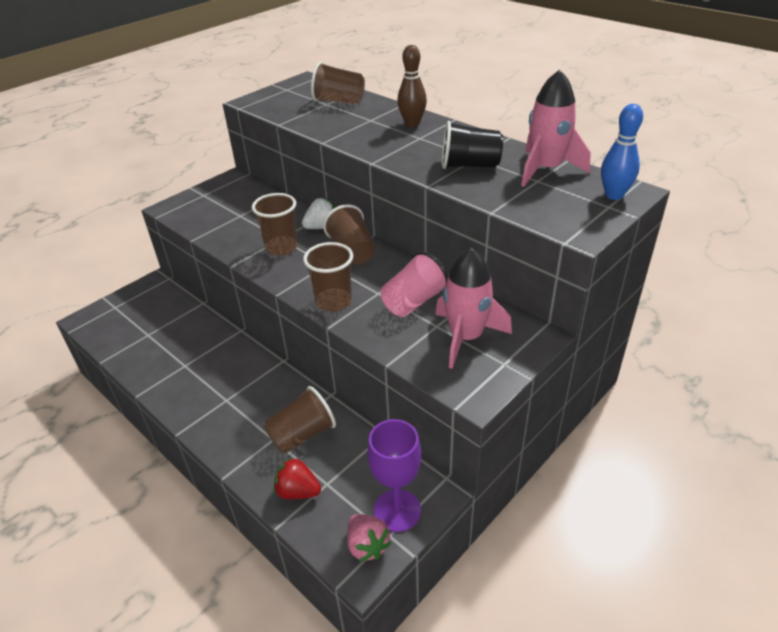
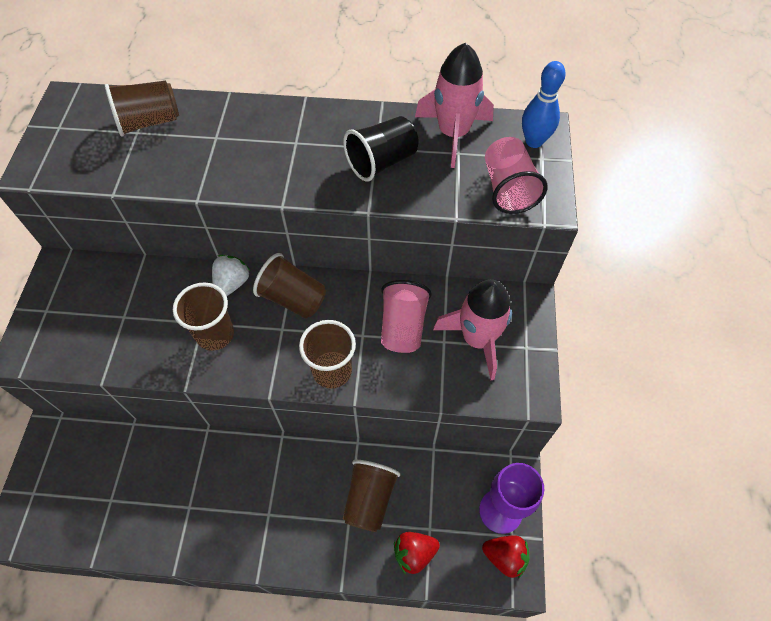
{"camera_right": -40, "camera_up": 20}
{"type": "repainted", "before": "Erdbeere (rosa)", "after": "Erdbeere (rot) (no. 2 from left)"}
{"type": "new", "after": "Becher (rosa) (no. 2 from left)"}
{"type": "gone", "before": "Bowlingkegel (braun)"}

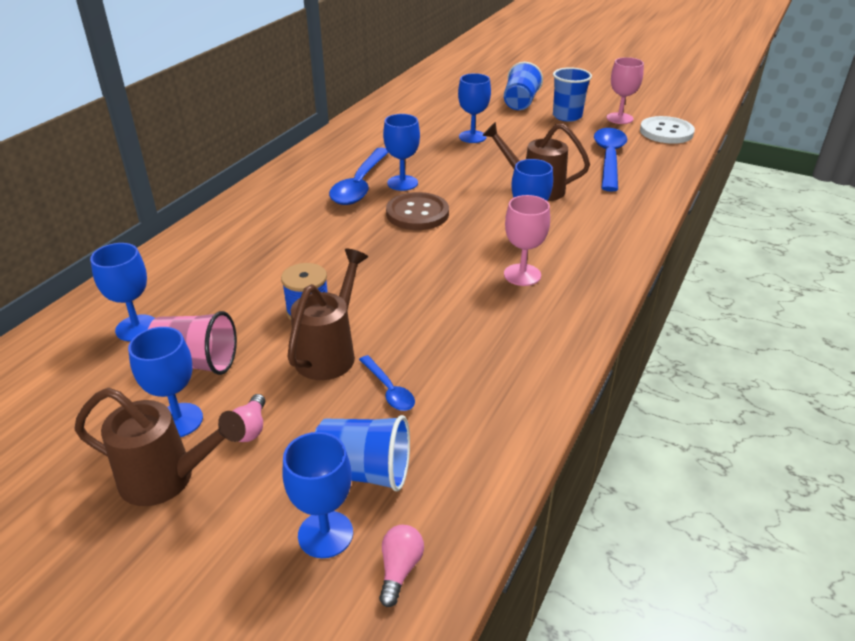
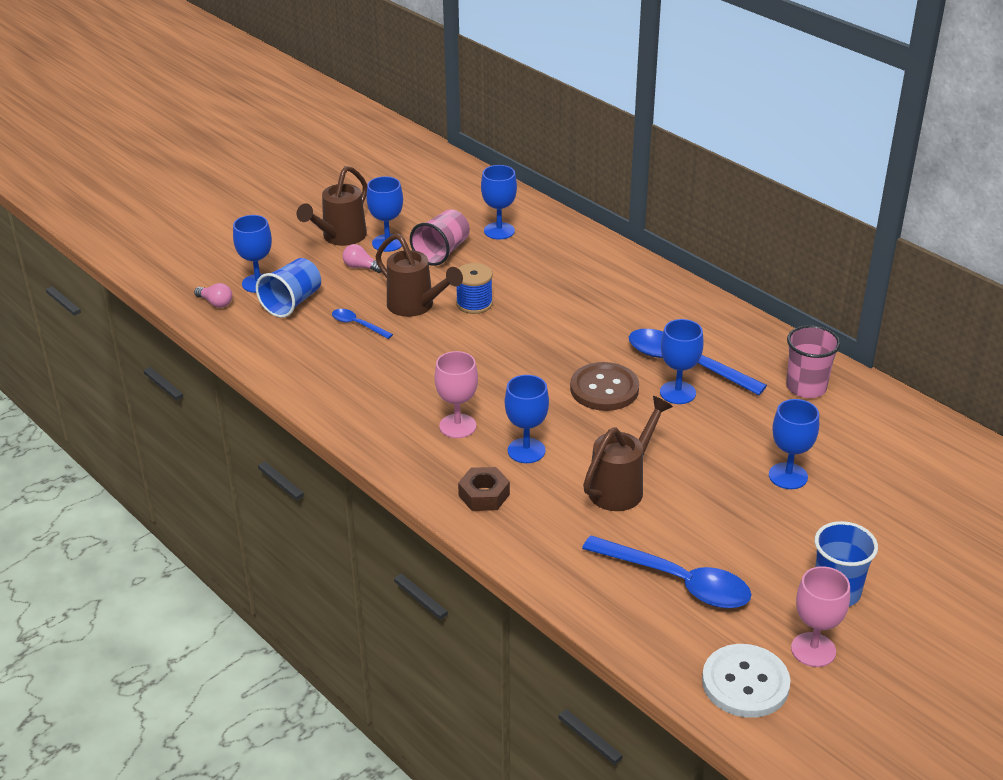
{"camera_right": 110, "camera_up": 0}
{"type": "rotated", "before": "Löffel (blau) (no. 2 from left in the first image)", "turn": 45}
{"type": "new", "after": "Sechskantmutter (braun)"}
{"type": "new", "after": "Becher (rosa) (no. 2 from left)"}
{"type": "gone", "before": "Becher (blau) (no. 2 from left)"}

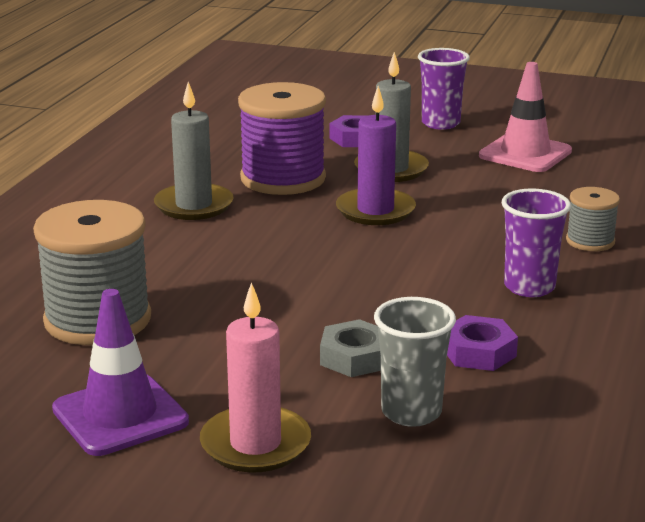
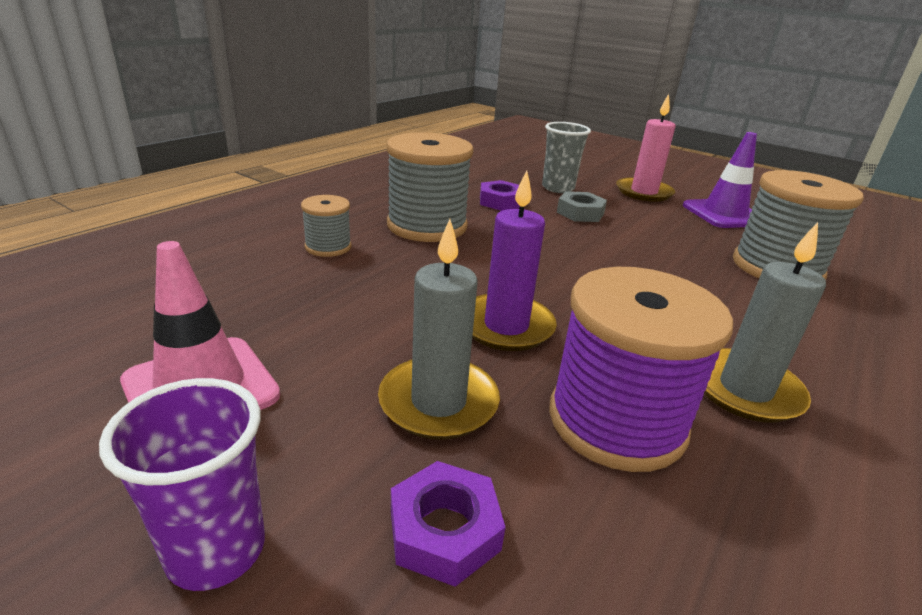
{"camera_right": -165, "camera_up": 5}
{"type": "swapped", "before": "Becher (lila) (no. 2 from left)", "after": "Garnrolle (grau) (no. 2 from left)"}

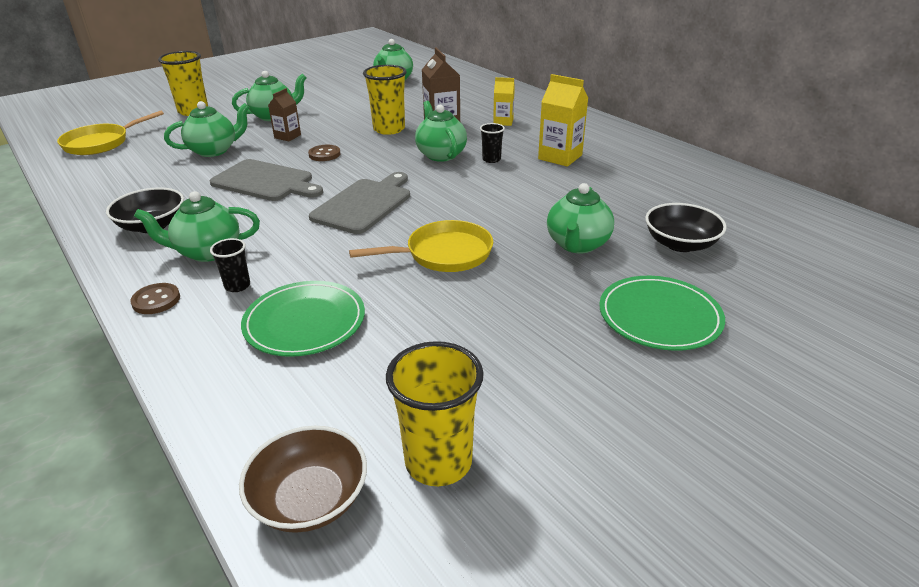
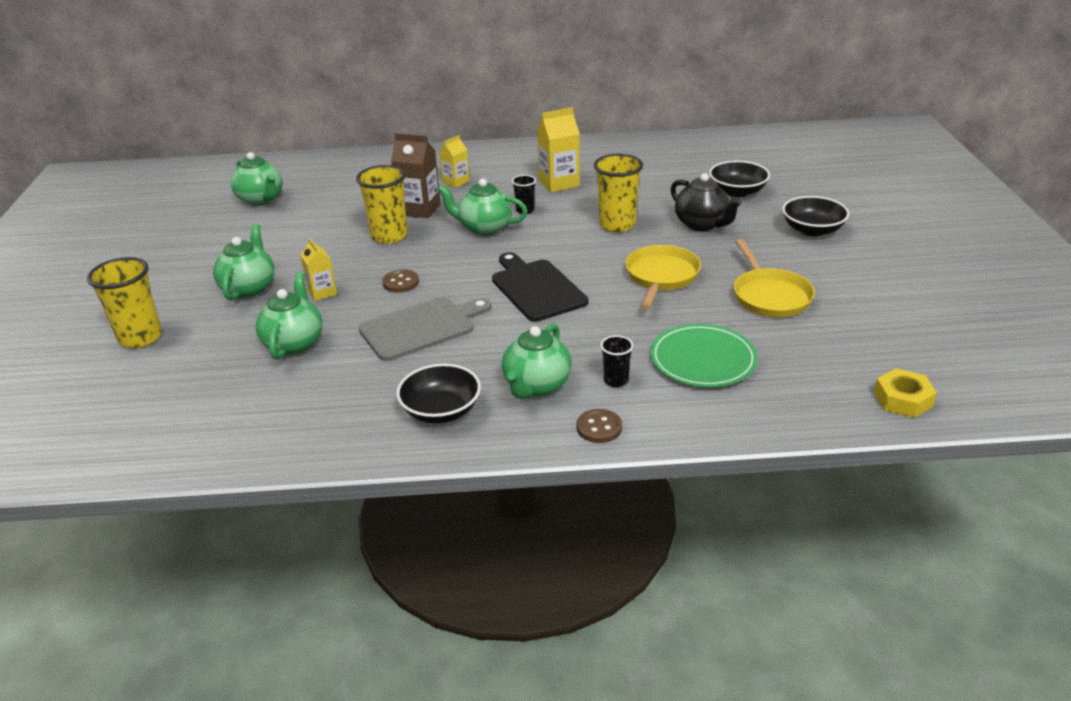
{"camera_right": -55, "camera_up": 0}
{"type": "repainted", "before": "Getränkekarton (braun) (no. 1 from left)", "after": "Getränkekarton (gelb) (no. 1 from left)"}
{"type": "repainted", "before": "Schneidebrett (grau) (no. 2 from left)", "after": "Schneidebrett (schwarz)"}
{"type": "shifted", "before": "Becher (gelb) (no. 3 from left)"}
{"type": "repainted", "before": "Teekanne (grün) (no. 6 from left)", "after": "Teekanne (schwarz)"}
{"type": "shifted", "before": "Pfanne (gelb) (no. 1 from left in the first image)", "after": "Pfanne (gelb) (no. 2 from left)"}
{"type": "swapped", "before": "Teller (grün) (no. 2 from left)", "after": "Schüssel (schwarz) (no. 3 from left)"}
{"type": "swapped", "before": "Schüssel (braun)", "after": "Sechskantmutter (gelb)"}

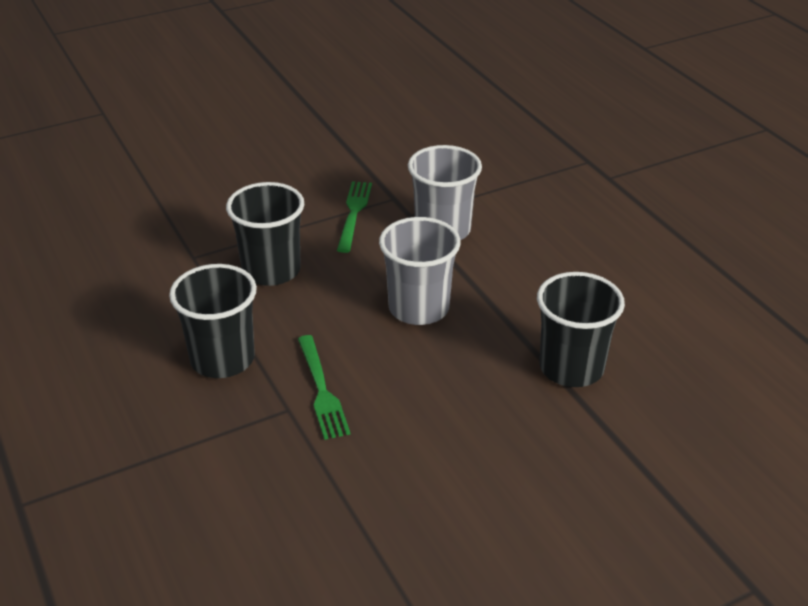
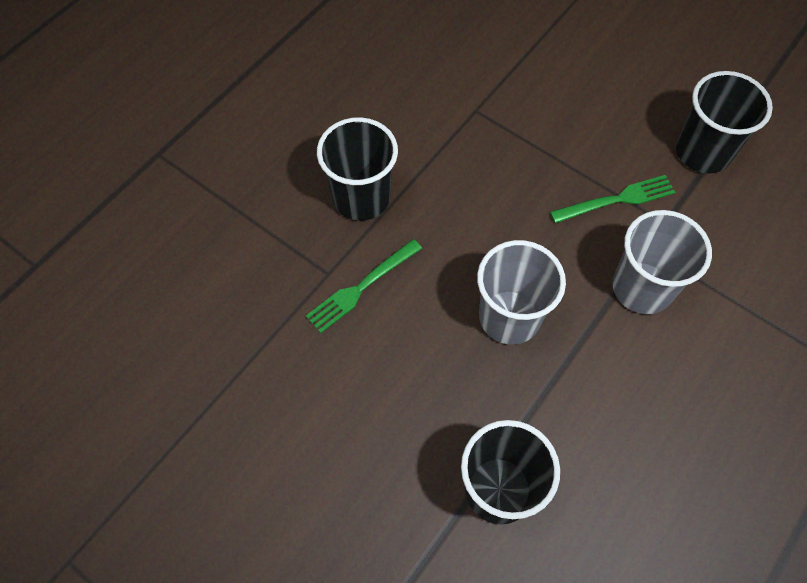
{"camera_right": 65, "camera_up": 25}
{"type": "shifted", "before": "Becher (schwarz) (no. 2 from left in the first image)", "after": "Becher (schwarz) (no. 3 from left)"}

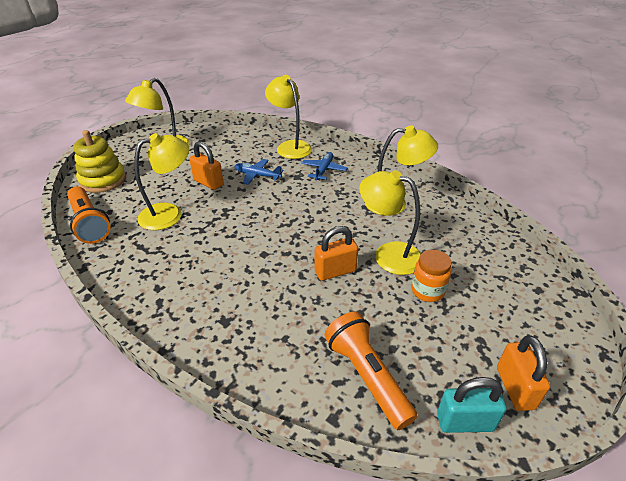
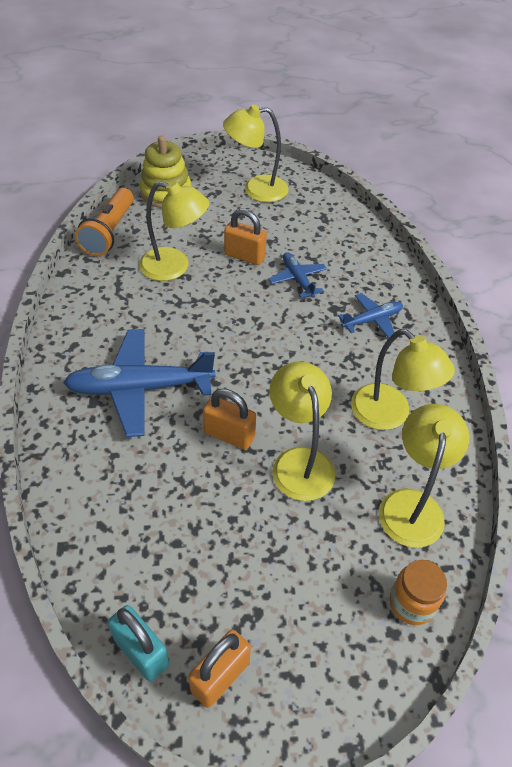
{"camera_right": 45, "camera_up": 10}
{"type": "new", "after": "Flugzeug (blau) (no. 1 from left)"}
{"type": "rotated", "before": "Vorhängeschloss (orange) (no. 1 from left in the first image)", "turn": -60}
{"type": "shifted", "before": "Lampe (gelb) (no. 3 from left in the first image)", "after": "Lampe (gelb) (no. 5 from left)"}
{"type": "shifted", "before": "Einmachglas (orange)"}
{"type": "gone", "before": "Taschenlampe (orange) (no. 2 from left)"}

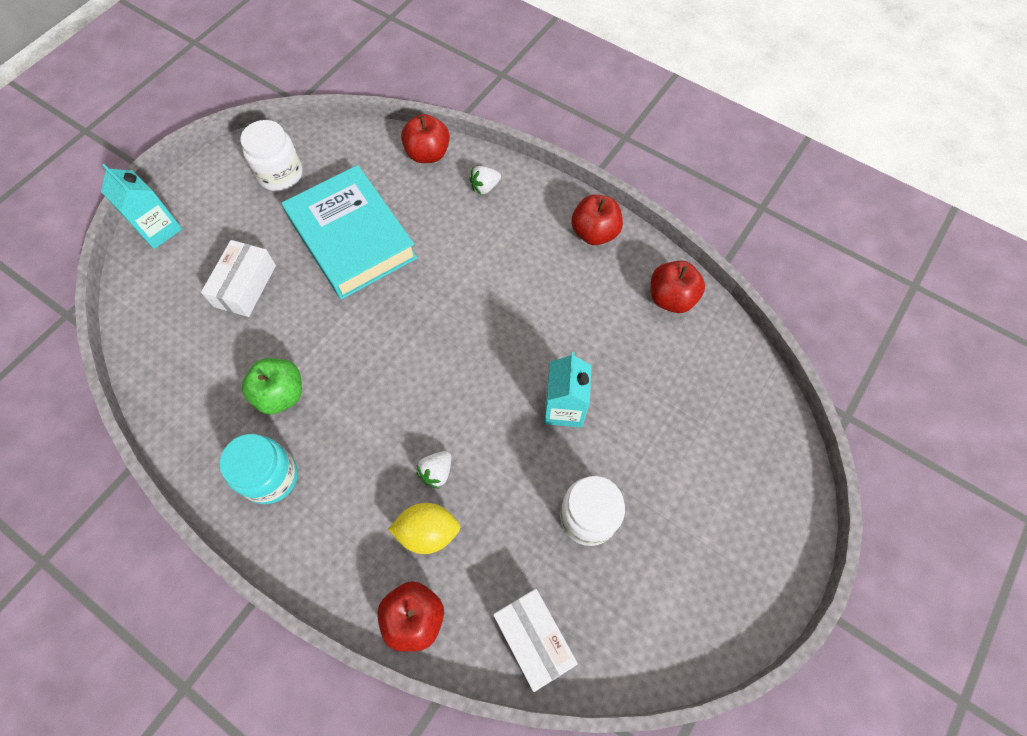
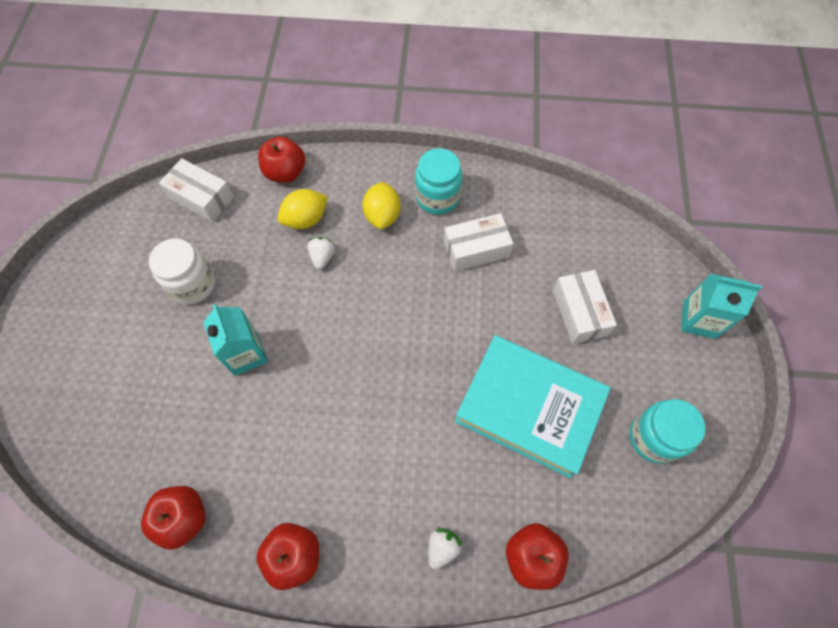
{"camera_right": 150, "camera_up": 0}
{"type": "new", "after": "Zitrone (gelb) (no. 2 from left)"}
{"type": "swapped", "before": "Apfel (grün)", "after": "Schachtel (weiß) (no. 2 from left)"}
{"type": "repainted", "before": "Einmachglas (weiß) (no. 1 from left)", "after": "Einmachglas (türkis) (no. 2 from left)"}

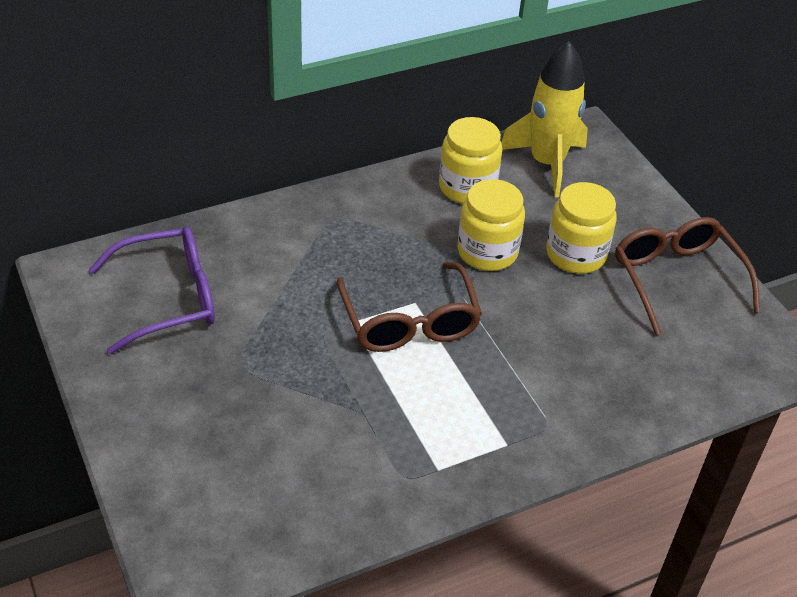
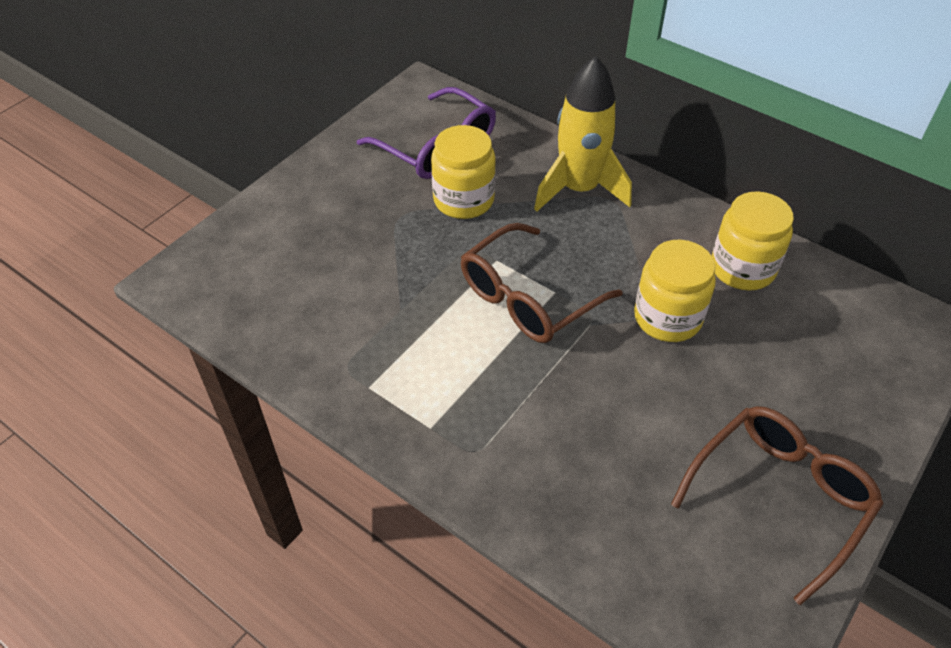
{"camera_right": 65, "camera_up": 5}
{"type": "shifted", "before": "Einmachglas (gelb) (no. 3 from left in the first image)", "after": "Einmachglas (gelb) (no. 1 from left)"}
{"type": "shifted", "before": "Rakete (gelb)"}

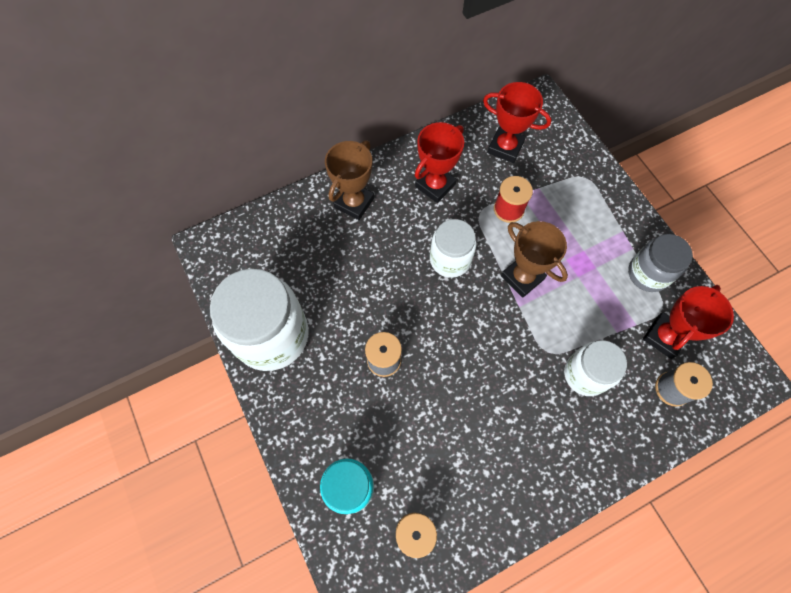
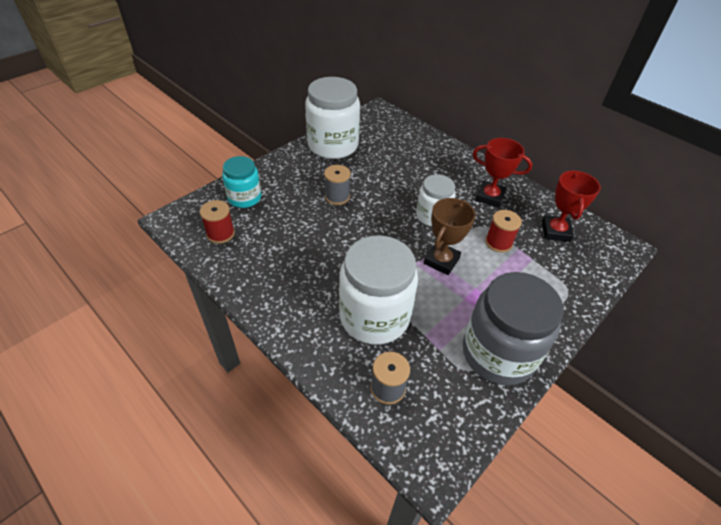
{"camera_right": 70, "camera_up": -20}
{"type": "scaled", "before": "Einmachglas (weiß) (no. 3 from left in the first image)", "scale": 1.72}
{"type": "scaled", "before": "Einmachglas (grau)", "scale": 1.72}
{"type": "gone", "before": "Pokal (braun) (no. 1 from left)"}
{"type": "gone", "before": "Pokal (rot) (no. 3 from left)"}

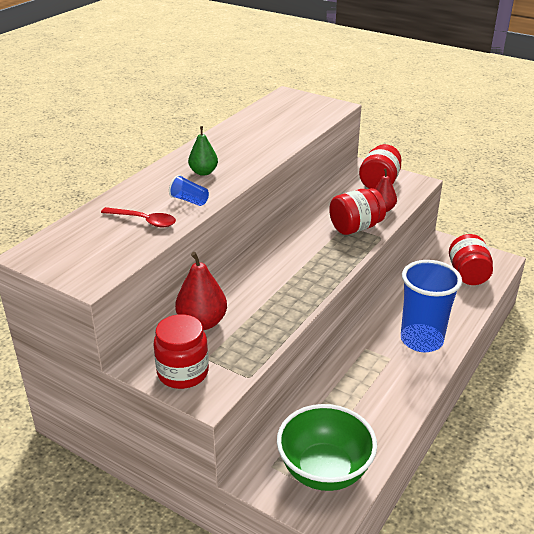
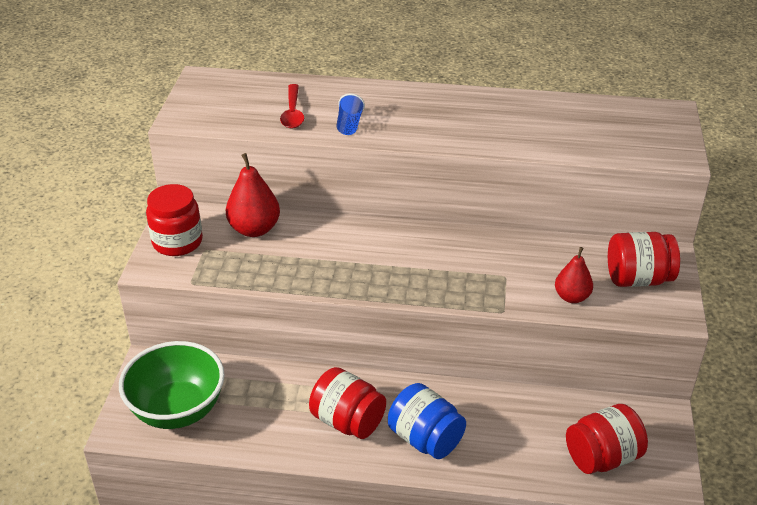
{"camera_right": 65, "camera_up": 5}
{"type": "shifted", "before": "Einmachglas (rot) (no. 2 from left)"}
{"type": "swapped", "before": "Becher (blau) (no. 2 from left)", "after": "Einmachglas (blau)"}
{"type": "gone", "before": "Birne (grün)"}

